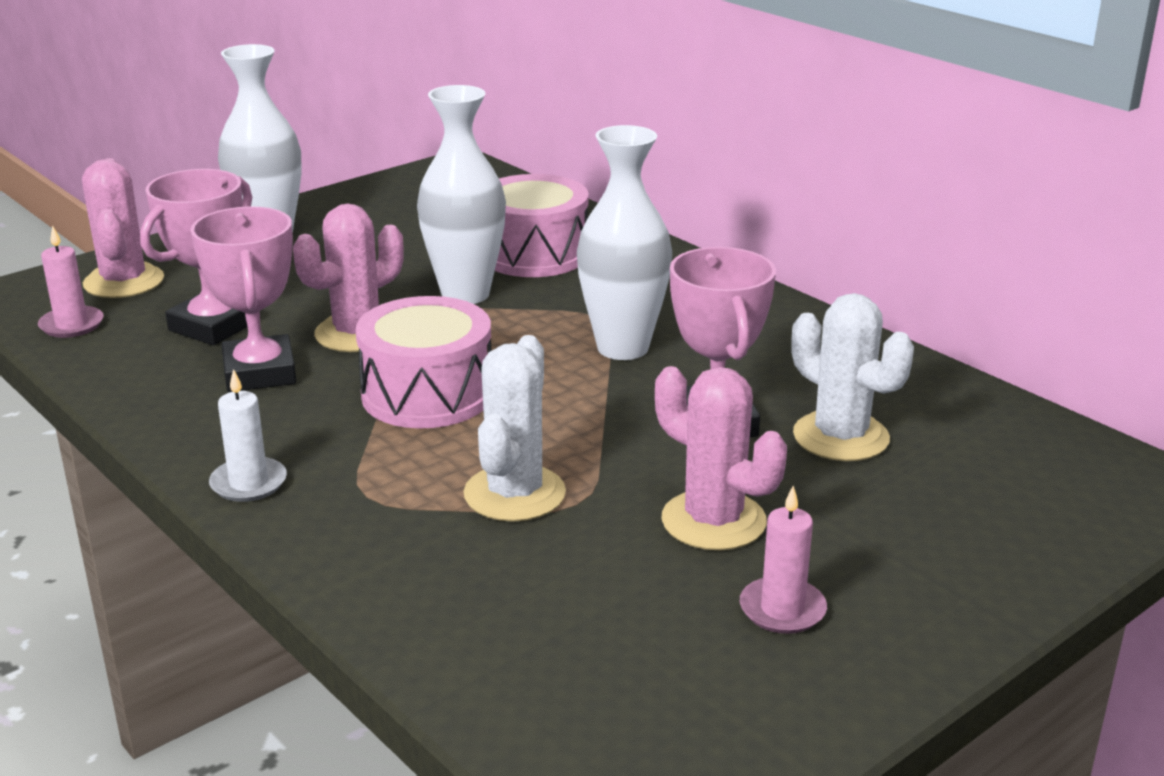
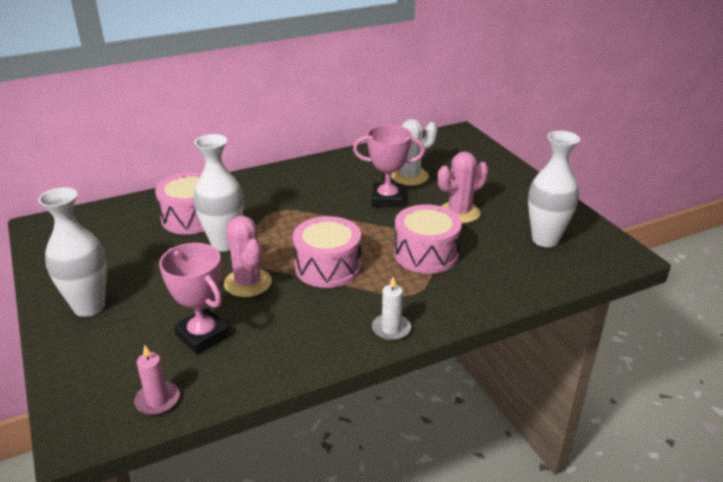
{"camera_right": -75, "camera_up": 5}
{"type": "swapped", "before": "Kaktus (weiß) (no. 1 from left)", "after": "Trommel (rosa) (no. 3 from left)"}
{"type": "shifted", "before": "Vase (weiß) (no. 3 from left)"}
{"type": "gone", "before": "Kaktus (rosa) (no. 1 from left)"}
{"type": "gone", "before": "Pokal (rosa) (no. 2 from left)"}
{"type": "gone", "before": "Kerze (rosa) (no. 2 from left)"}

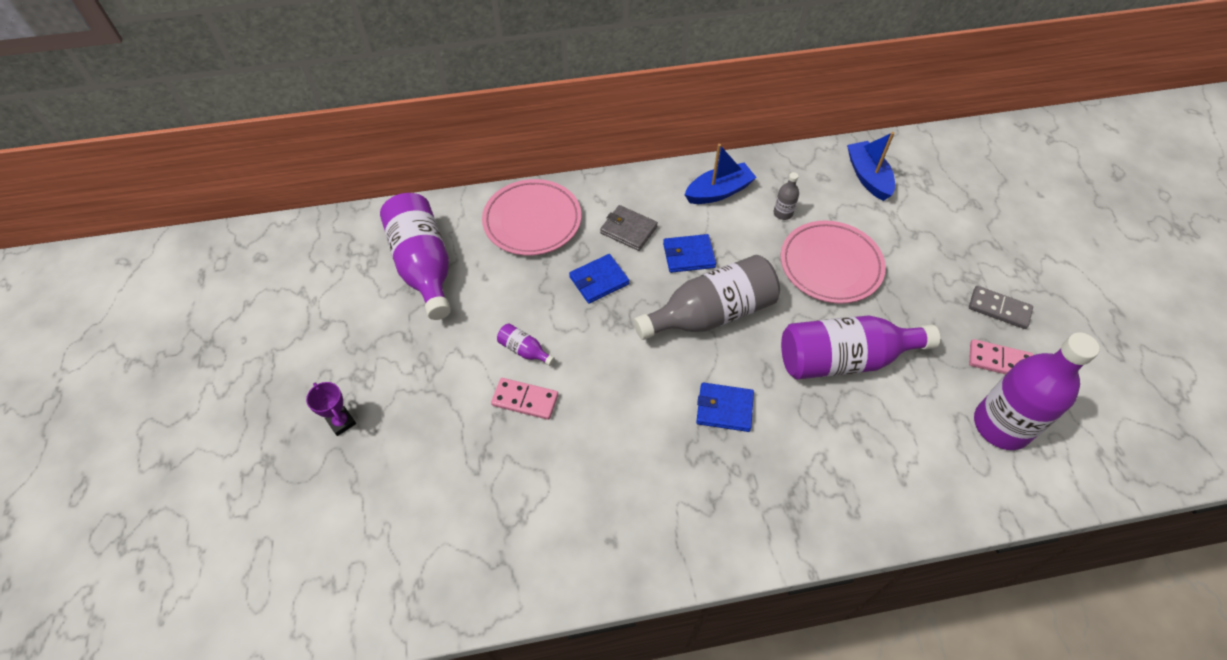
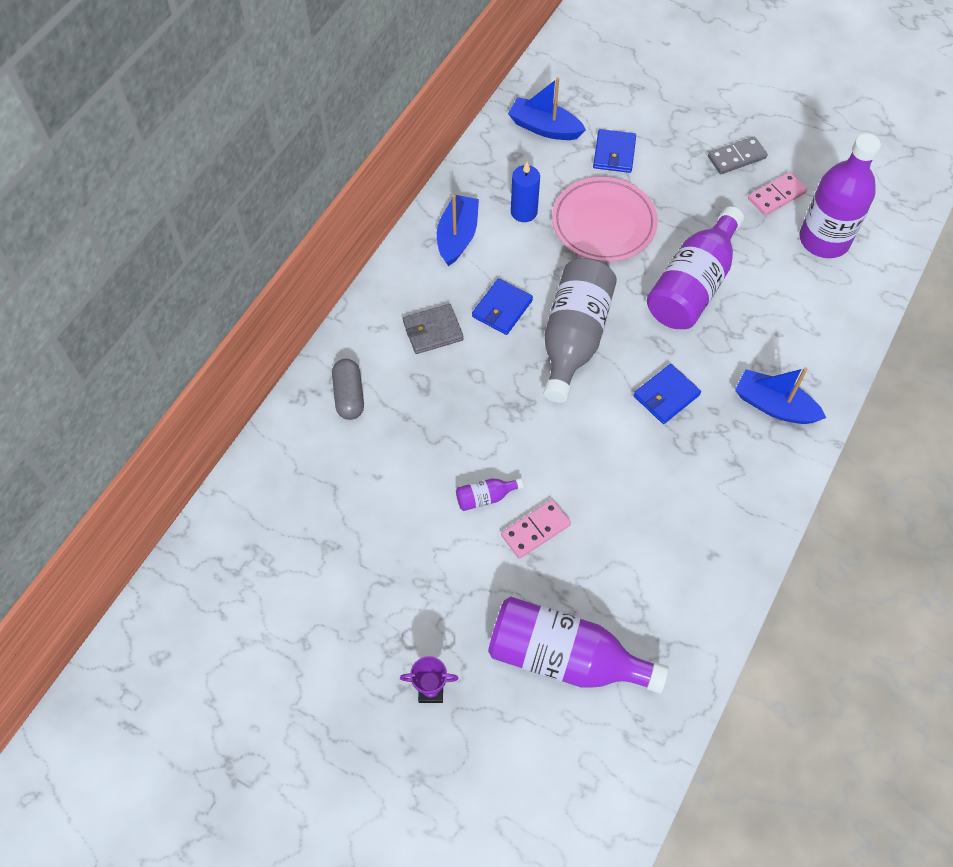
{"camera_right": -50, "camera_up": 5}
{"type": "swapped", "before": "Teller (rosa) (no. 1 from left)", "after": "Kapsel (grau)"}
{"type": "shifted", "before": "Flasche (lila) (no. 1 from left in the first image)", "after": "Flasche (lila) (no. 2 from left)"}
{"type": "swapped", "before": "Flasche (grau) (no. 2 from left)", "after": "Kerze (blau)"}
{"type": "shifted", "before": "Geldbörse (blau) (no. 1 from left in the first image)", "after": "Geldbörse (blau) (no. 2 from left)"}
{"type": "new", "after": "Boot (blau) (no. 3 from left)"}

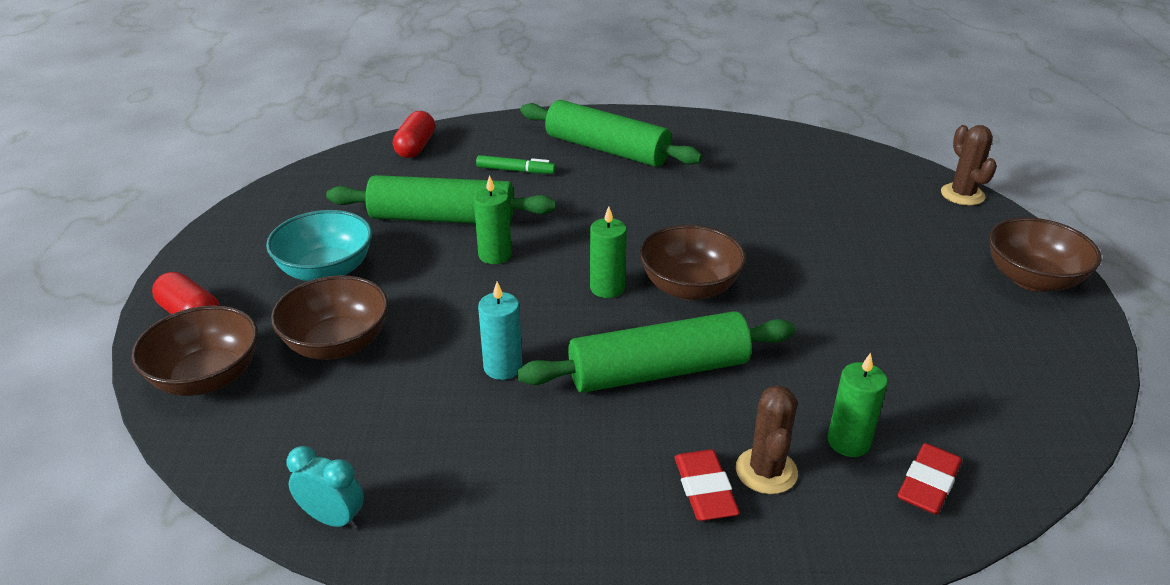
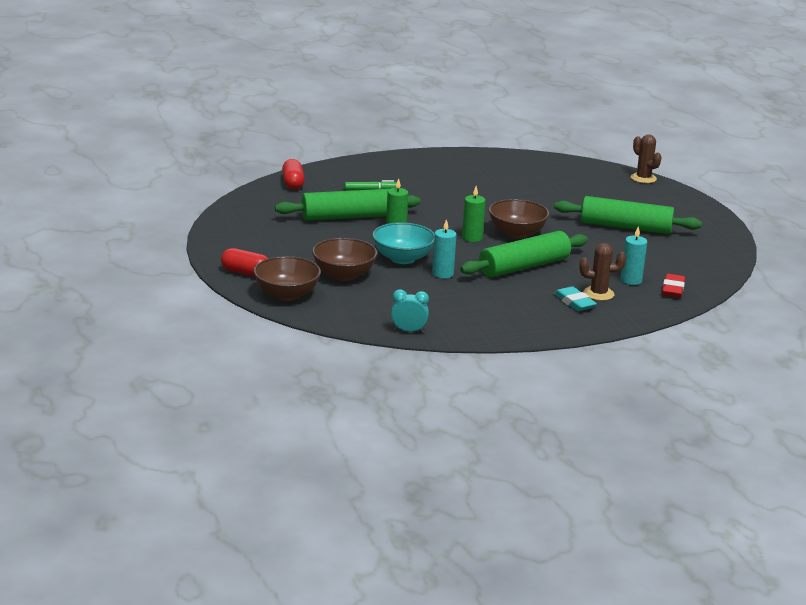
{"camera_right": -20, "camera_up": -10}
{"type": "shifted", "before": "Schüssel (türkis)"}
{"type": "shifted", "before": "Nudelholz (grün) (no. 2 from left in the first image)", "after": "Nudelholz (grün) (no. 3 from left)"}
{"type": "repainted", "before": "Radiergummi (rot) (no. 1 from left)", "after": "Radiergummi (türkis)"}
{"type": "rotated", "before": "Kaktus (braun) (no. 1 from left)", "turn": -75}
{"type": "repainted", "before": "Kerze (grün) (no. 3 from left)", "after": "Kerze (türkis) (no. 2 from left)"}
{"type": "gone", "before": "Schüssel (braun) (no. 4 from left)"}

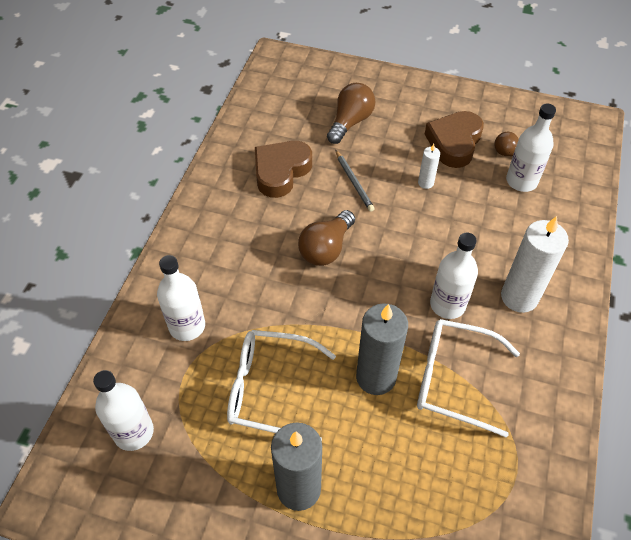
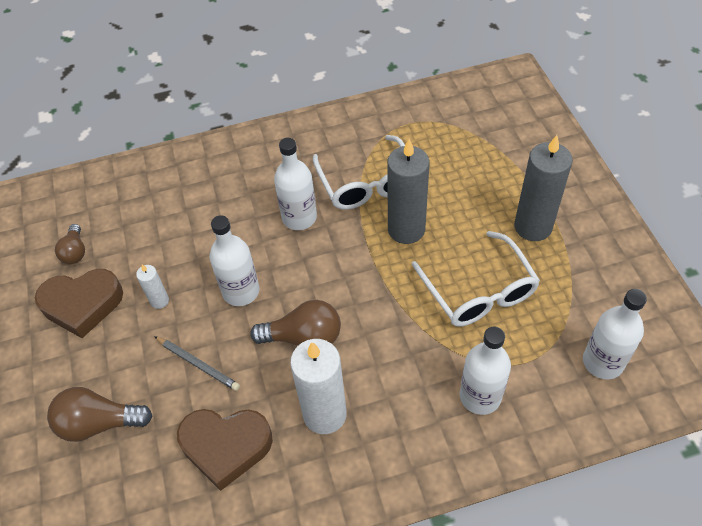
{"camera_right": -120, "camera_up": 0}
{"type": "rotated", "before": "Bleistift (grau)", "turn": 90}
{"type": "shifted", "before": "Flasche (weiß) (no. 4 from left in the first image)", "after": "Flasche (weiß) (no. 1 from left)"}
{"type": "shifted", "before": "Kerze (weiß) (no. 2 from left)"}

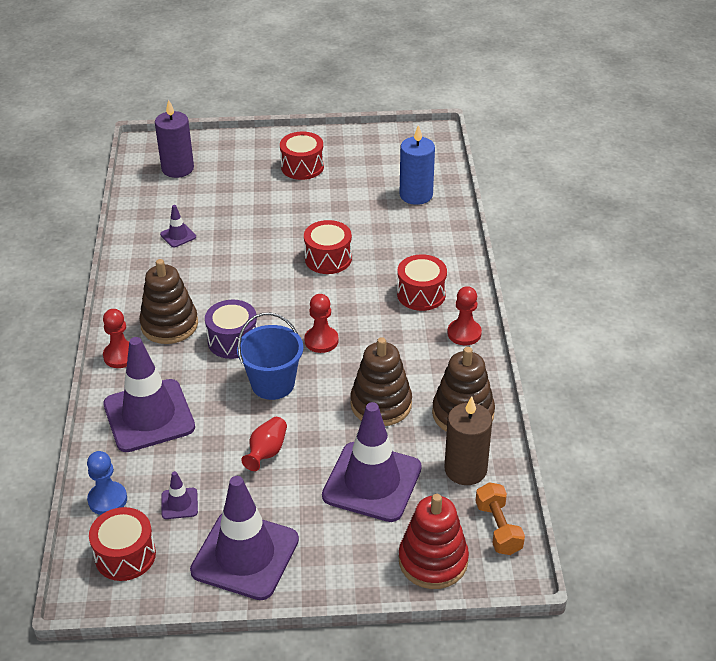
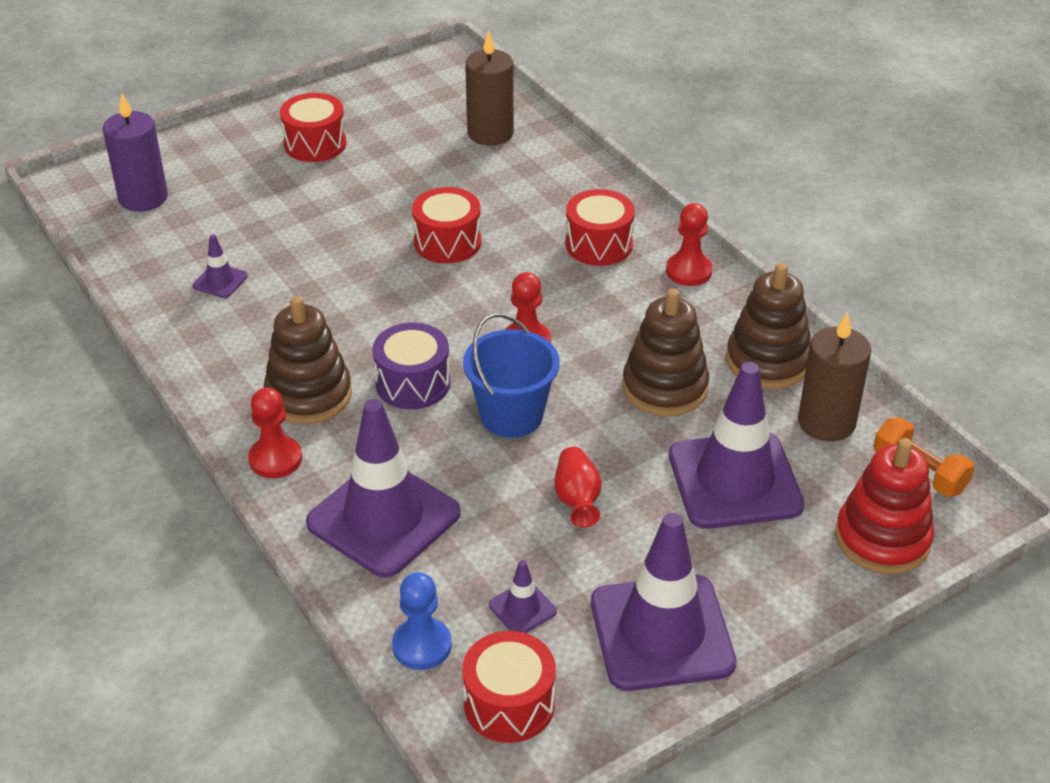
{"camera_right": -30, "camera_up": 0}
{"type": "repainted", "before": "Kerze (blau)", "after": "Kerze (braun) (no. 1 from left)"}

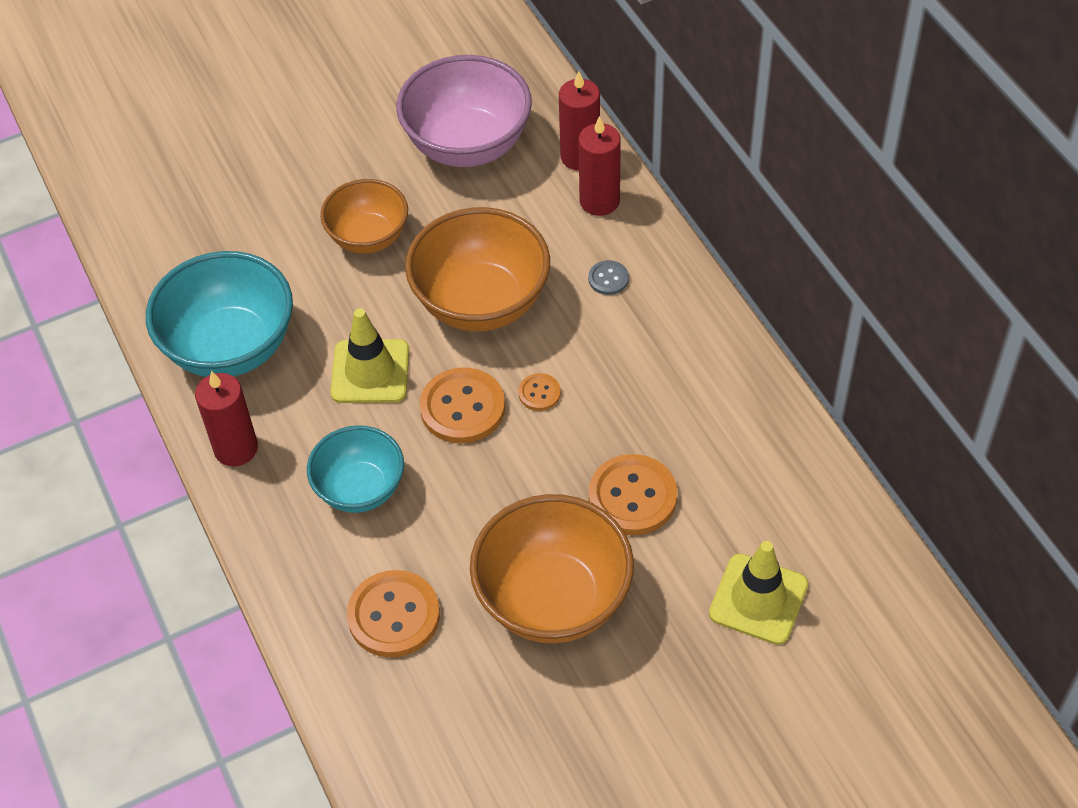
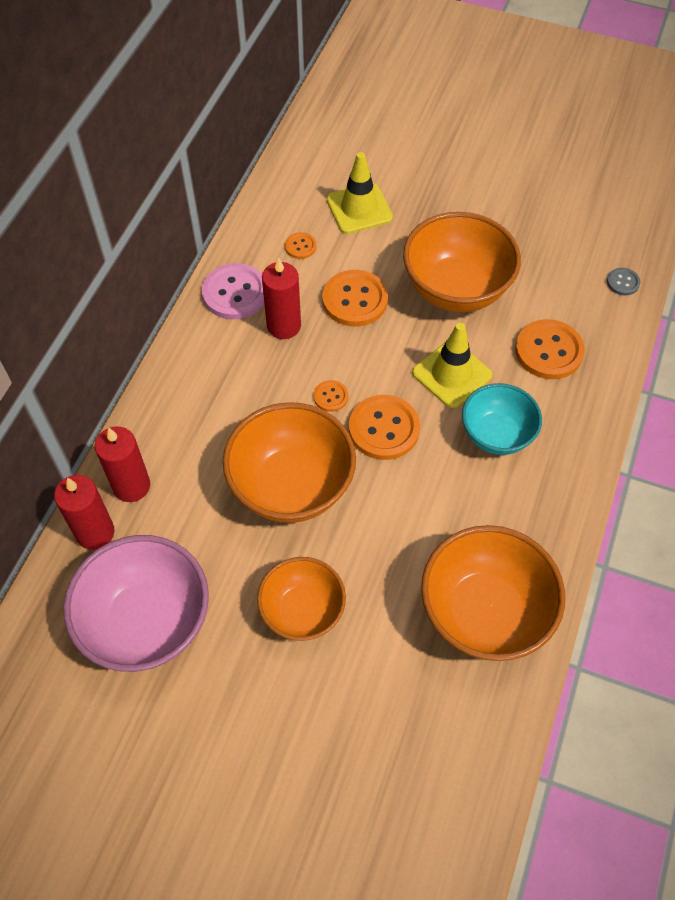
{"camera_right": -135, "camera_up": 5}
{"type": "new", "after": "Knopf (rosa)"}
{"type": "shifted", "before": "Kerze (rot) (no. 1 from left in the first image)", "after": "Kerze (rot) (no. 3 from left)"}
{"type": "new", "after": "Knopf (orange) (no. 1 from left)"}
{"type": "shifted", "before": "Leitkegel (gelb) (no. 1 from left in the first image)", "after": "Leitkegel (gelb) (no. 2 from left)"}
{"type": "repainted", "before": "Schüssel (türkis) (no. 1 from left)", "after": "Schüssel (orange) (no. 4 from left)"}
{"type": "shifted", "before": "Knopf (grau)"}

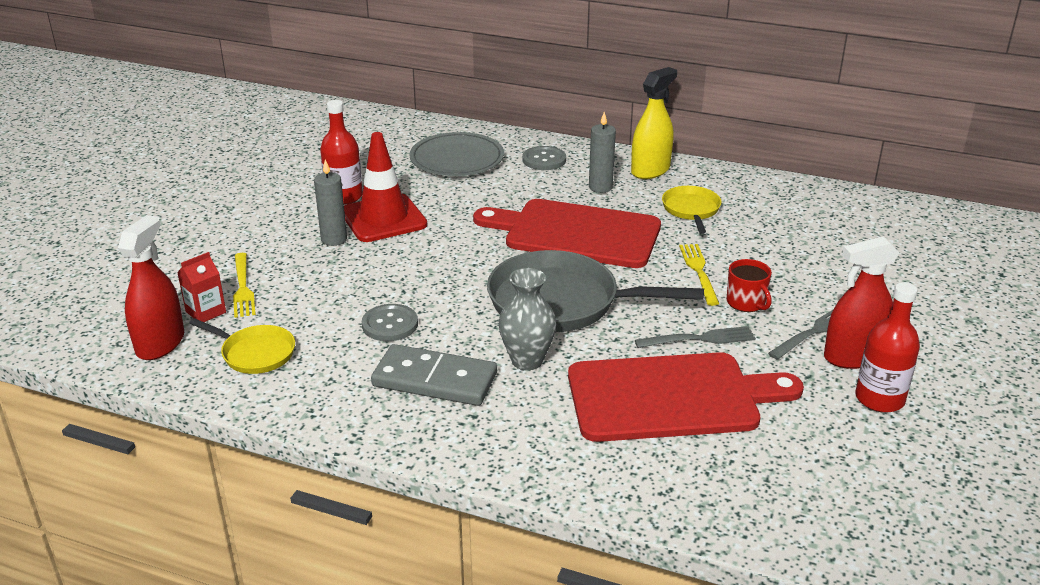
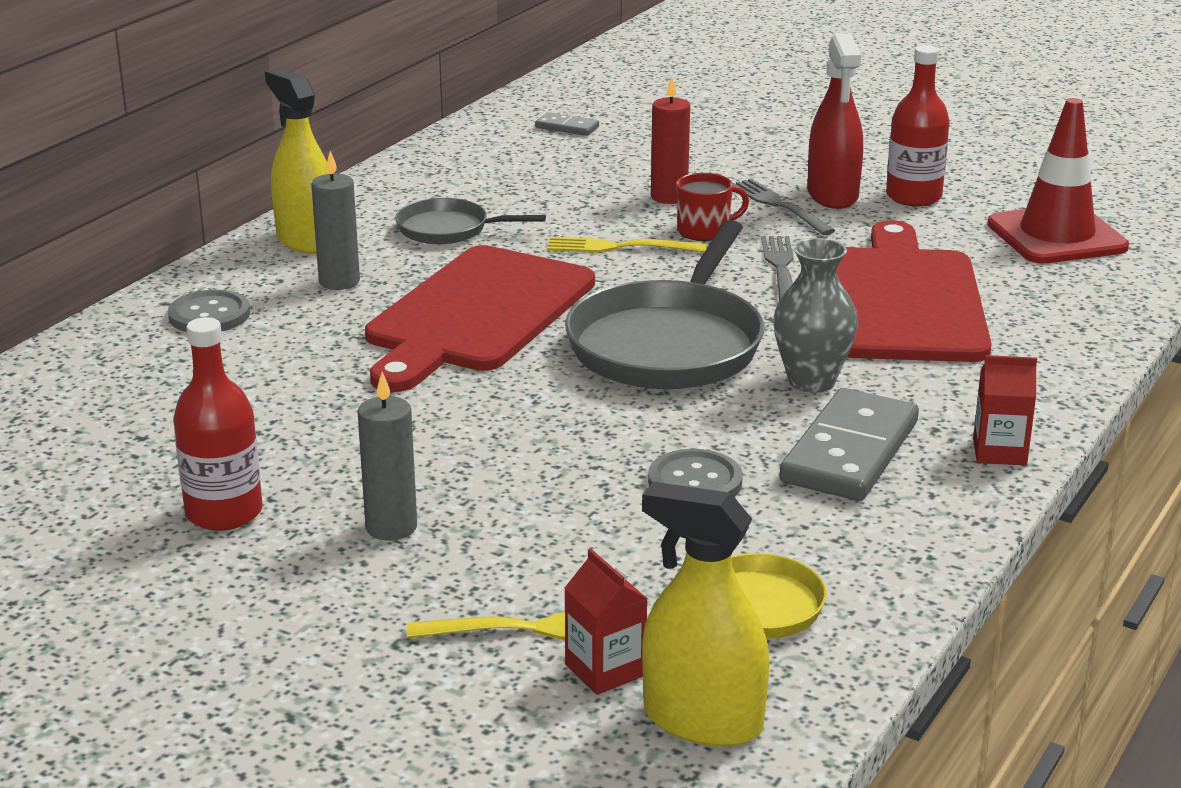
{"camera_right": -80, "camera_up": -5}
{"type": "repainted", "before": "Pfanne (gelb) (no. 2 from left)", "after": "Pfanne (grau) (no. 1 from left)"}
{"type": "new", "after": "Dominostein (grau) (no. 1 from left)"}
{"type": "repainted", "before": "Sprühflasche (rot) (no. 1 from left)", "after": "Sprühflasche (gelb) (no. 2 from left)"}
{"type": "new", "after": "Kerze (rot)"}
{"type": "new", "after": "Getränkekarton (rot) (no. 2 from left)"}
{"type": "shifted", "before": "Leitkegel (rot)"}
{"type": "gone", "before": "Teller (grau)"}

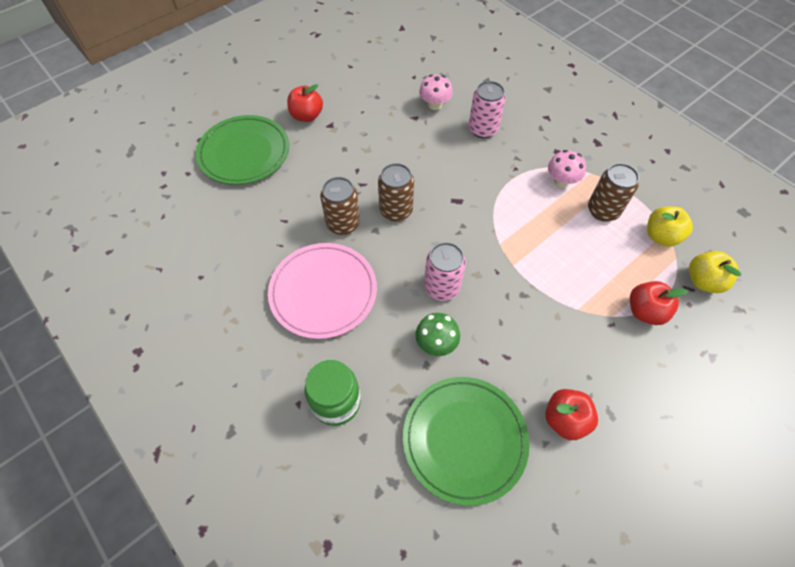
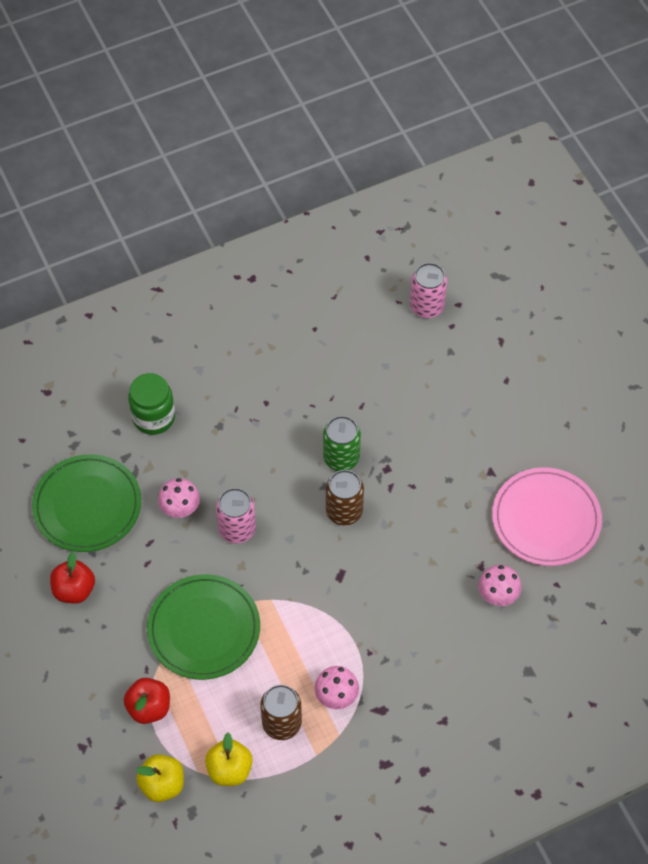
{"camera_right": 105, "camera_up": 0}
{"type": "shifted", "before": "Teller (grün) (no. 1 from left in the first image)", "after": "Teller (grün) (no. 2 from left)"}
{"type": "repainted", "before": "Pilz (grün)", "after": "Pilz (rosa) (no. 1 from left)"}
{"type": "repainted", "before": "Dose (braun) (no. 1 from left)", "after": "Dose (grün)"}
{"type": "shifted", "before": "Dose (rosa) (no. 2 from left)"}
{"type": "shifted", "before": "Teller (rosa)"}
{"type": "gone", "before": "Apfel (rot) (no. 1 from left)"}

